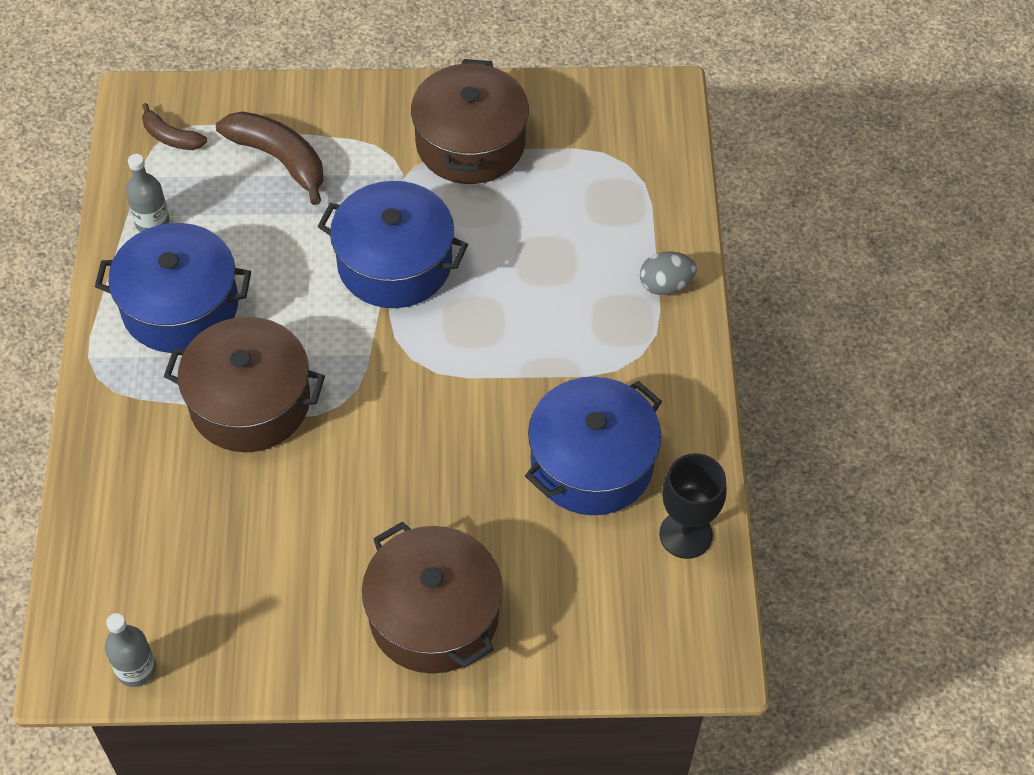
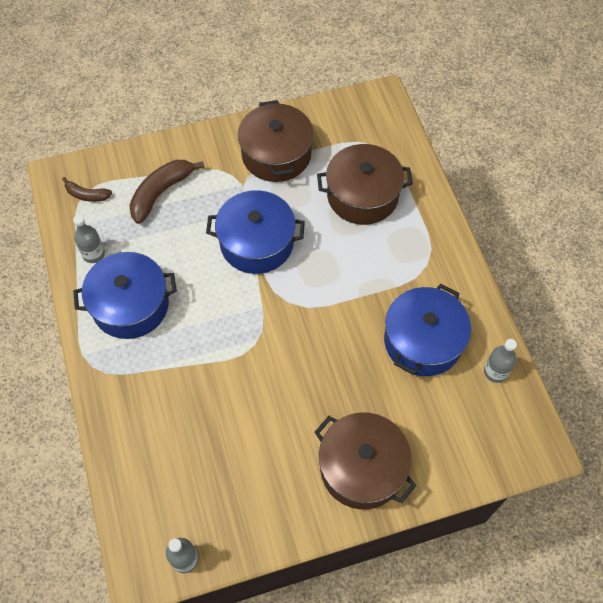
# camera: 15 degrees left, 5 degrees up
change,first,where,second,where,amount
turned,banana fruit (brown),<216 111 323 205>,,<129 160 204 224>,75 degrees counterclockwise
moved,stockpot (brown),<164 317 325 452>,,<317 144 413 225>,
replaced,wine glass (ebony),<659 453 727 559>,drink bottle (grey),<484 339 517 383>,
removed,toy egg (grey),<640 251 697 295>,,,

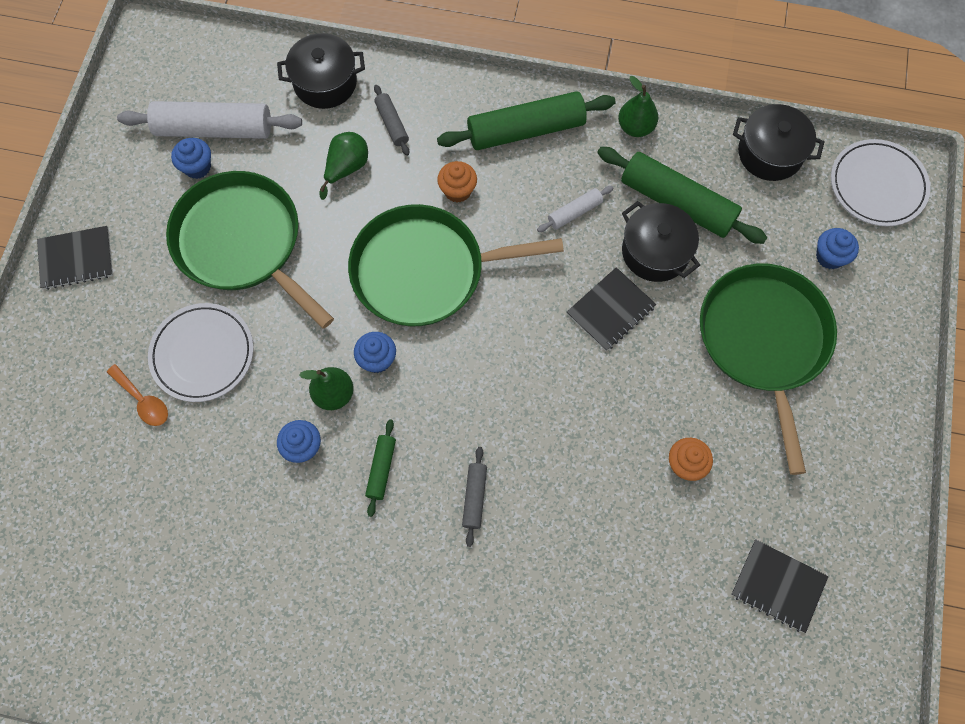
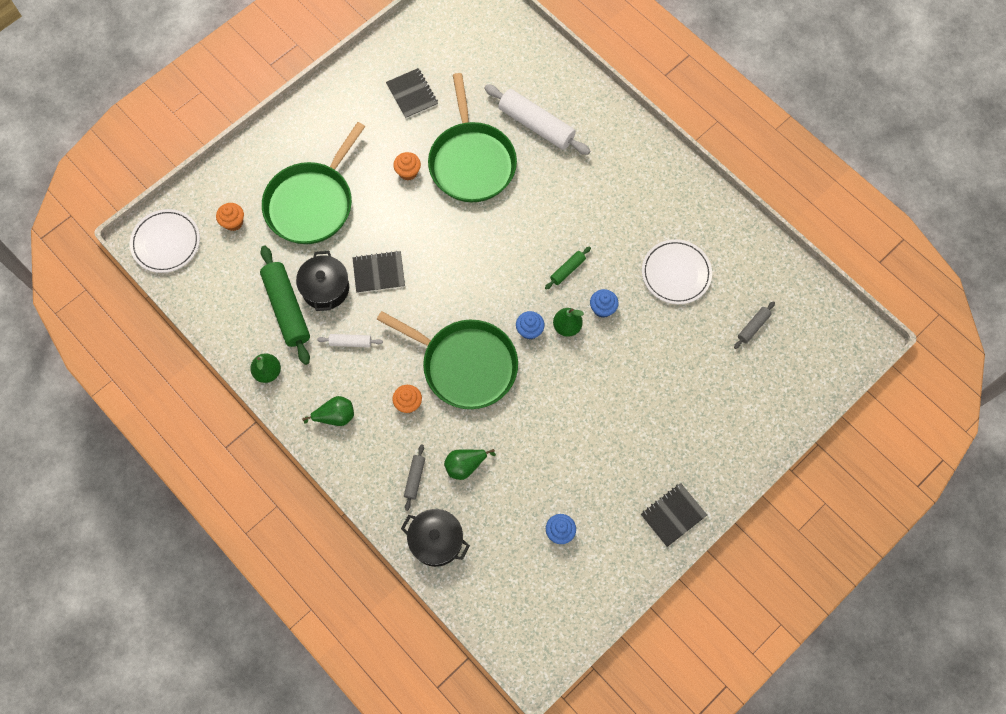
# camera: 145 degrees left, 0 degrees up
change,first,where,second,where,amount
recoloured,cupcake (royal blue),<816 228 859 269>,cupcake (bright orange),<216 203 244 231>,
replaced,dough roller (emerald),<437 91 616 150>,toy pear (emerald),<302 396 354 426>,
moved,pan (emerald),<166 171 334 329>,,<428 73 517 202>,
moved,dough roller (pure white),<117 101 302 139>,,<484 84 590 155>,
turned,notebook (ebony),<37 226 113 290>,,<641 483 707 547>,60 degrees counterclockwise
moved,flat dish (pure white),<148 303 254 402>,,<642 239 712 304>,
moved,dough roller (grey),<462 447 487 547>,,<734 301 775 349>,
removed,teaspoon (bright orange),<107 364 168 426>,,,
removed,stockpot (ebony),<733 104 824 181>,,,

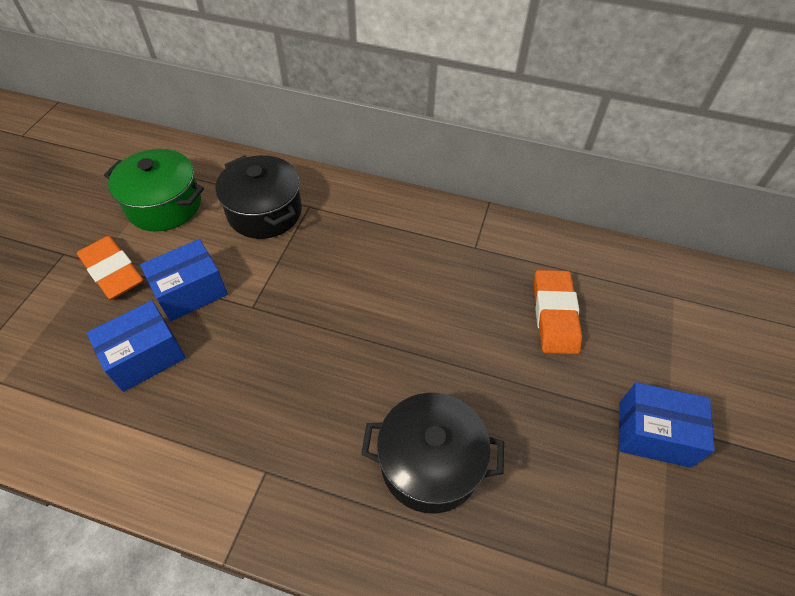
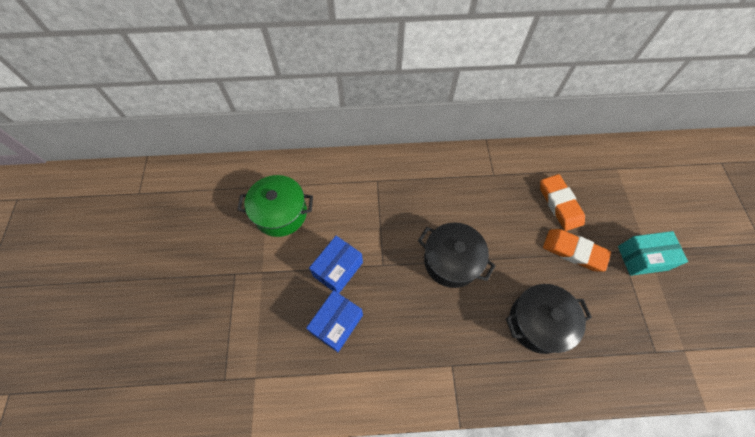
# camera: 20 degrees left, 10 degrees up
change,first,where,second,where,amount
moved,stockpot (ebony),<215 155 302 239>,,<418 222 496 288>,
moved,pencil eraser (bright orange),<77 236 143 300>,,<543 229 611 272>,
recoloured,parcel (royal blue),<619 382 715 468>,parcel (turquoise),<618 231 688 276>,

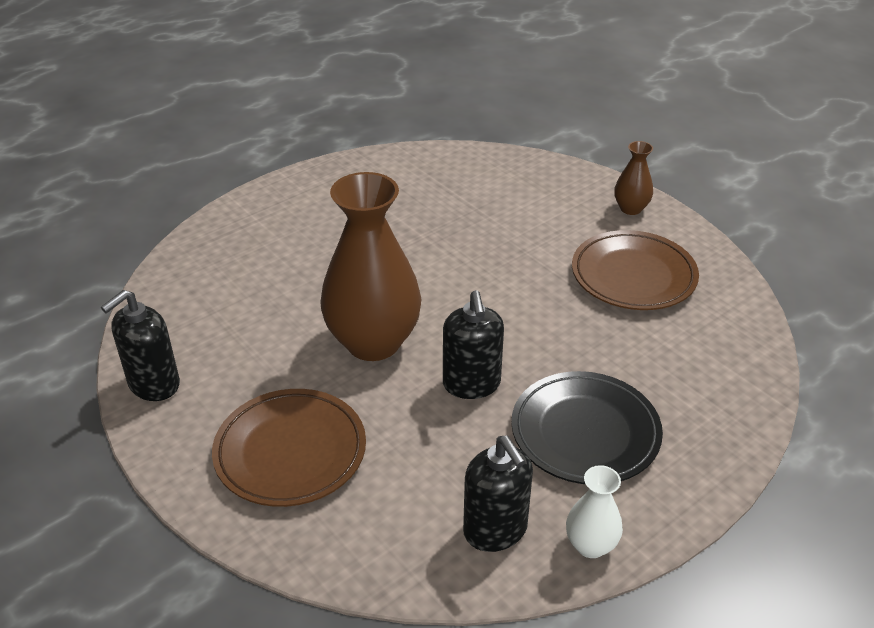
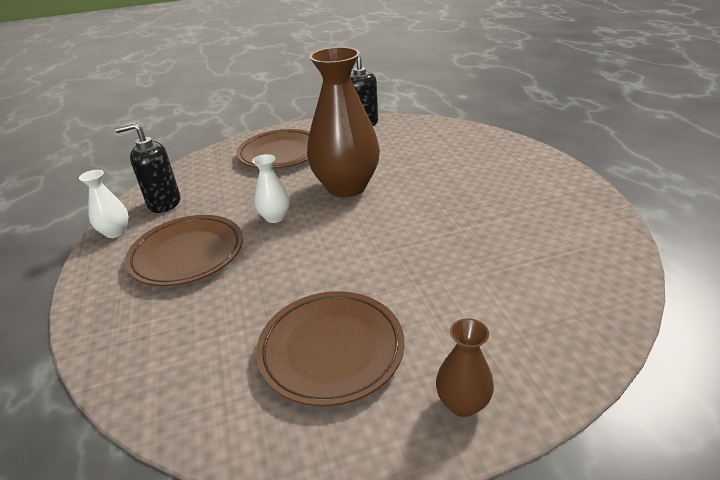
# camera: 115 degrees right, 5 degrees down
change,first,where,second,where,amount
recoloured,flat dish (ebony),<511 371 663 484>,flat dish (brown),<125 215 243 286>,
replaced,pump bottle (ebony),<443 290 504 399>,tall vase (pure white),<252 154 290 223>,

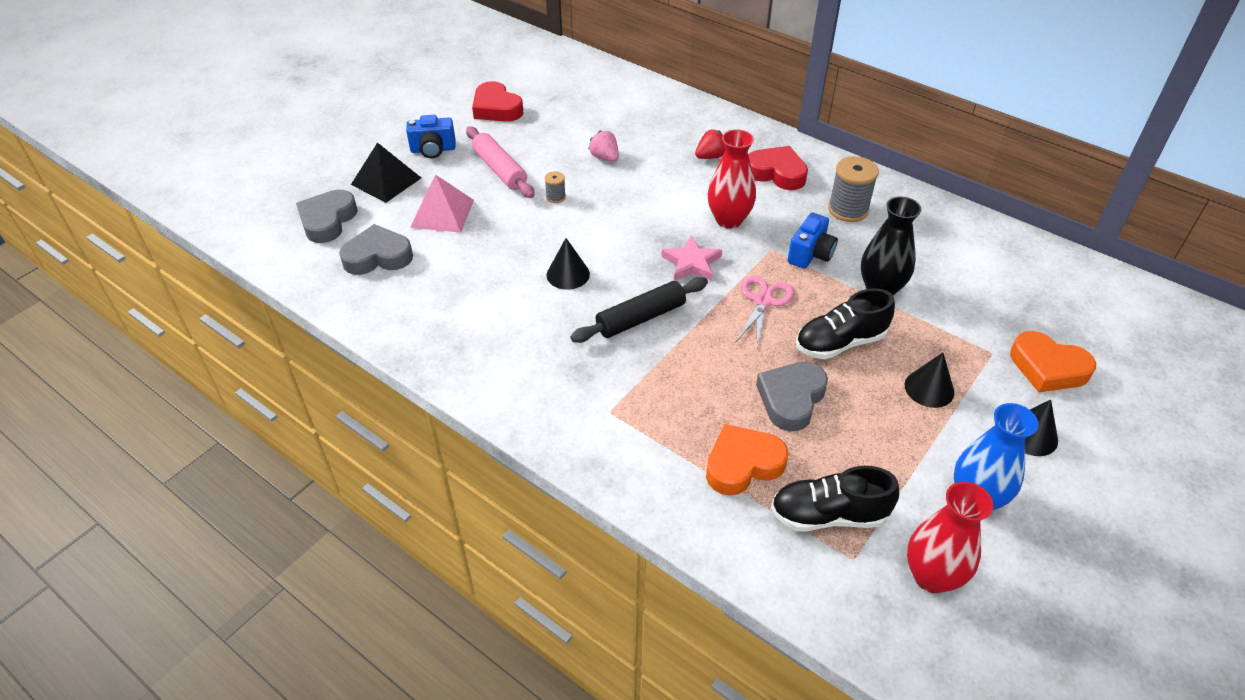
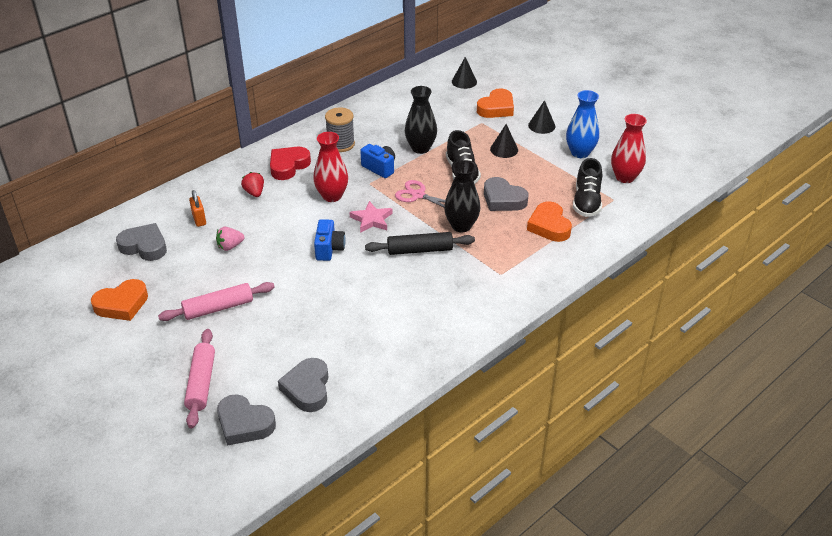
# camera: 80 degrees left, 5 degrees down
change,first,where,second,where,amount
recoloured,heart shape (red),<472 81 523 122>,heart shape (bright orange),<91 279 148 321>,
added,,,heart shape (grey),<116 223 167 261>,
replaced,solid pyramid (ebony),<351 142 421 203>,dough roller (rose-pink),<184 329 215 429>,
added,,,padlock (bright orange),<189 190 206 227>,
moved,photo camera (royal blue),<406 115 456 158>,,<314 219 346 261>,
turned,dough roller (ebony),<571 277 708 343>,,<365 232 475 255>,75 degrees counterclockwise
added,,,tall vase (ebony),<444 160 480 232>,
moved,cone shape (ebony),<547 238 590 290>,,<452 57 477 89>,
removed,solid pyramid (rose-pink),<410 175 474 233>,,,
removed,spool (grey),<545 171 566 203>,,,

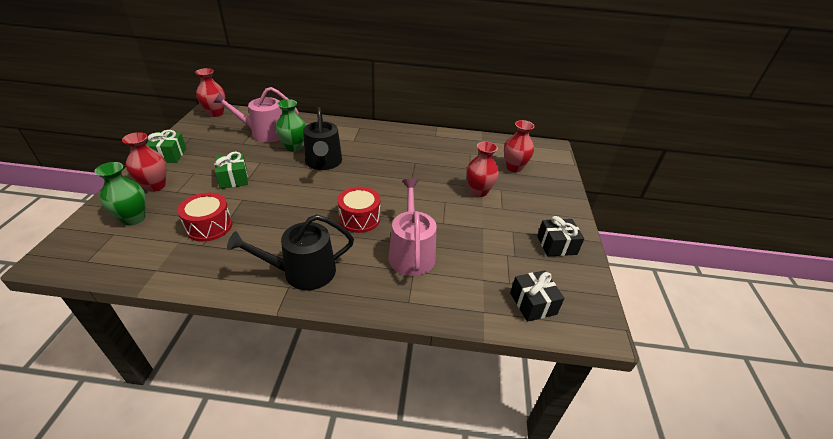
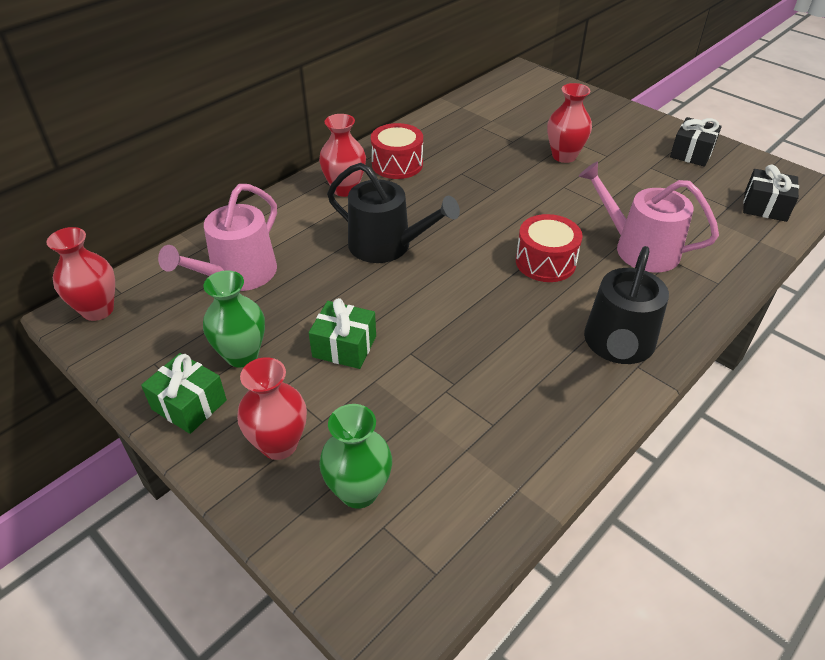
# camera: 50 degrees left, 5 degrees up
change,first,where,second,where,amount
moved,tall vase (emerald),<276 99 306 152>,,<203 270 265 367>,
moved,tall vase (red),<504 120 535 172>,,<319 114 366 197>,
moved,drum (red),<178 193 232 242>,,<371 123 423 179>,

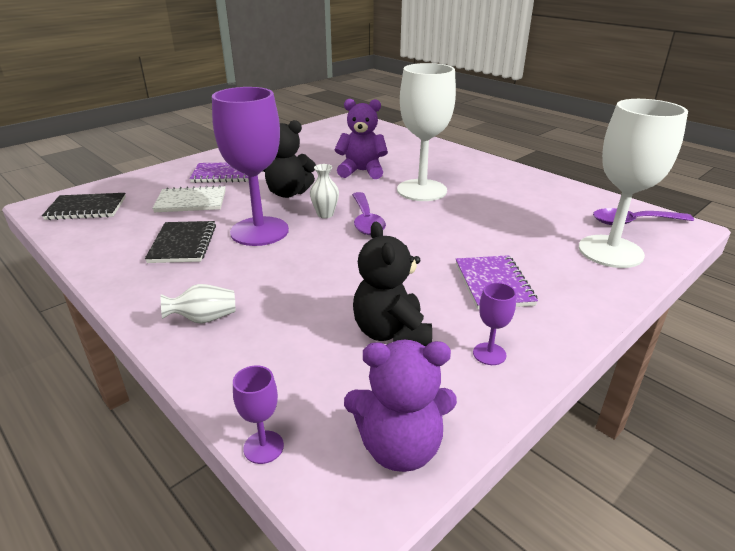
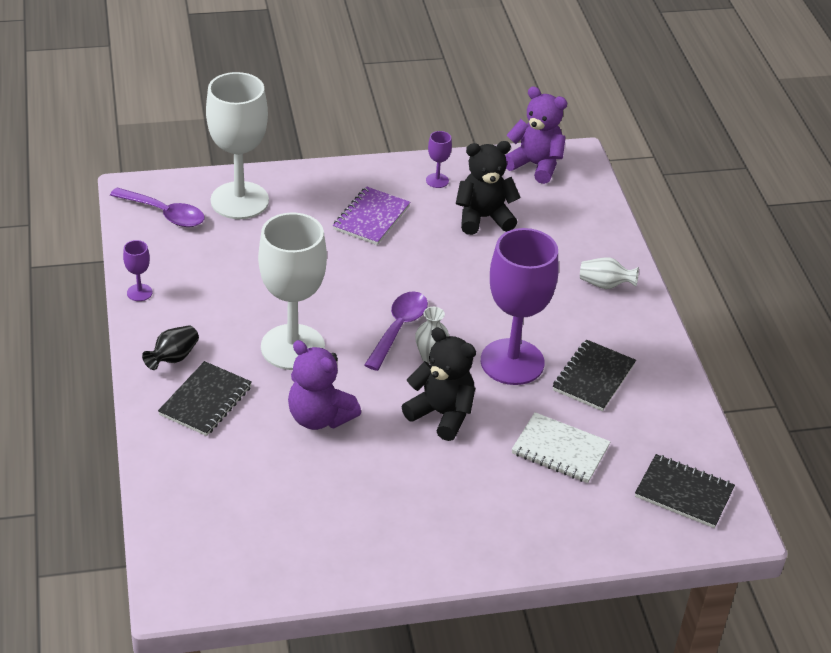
# camera: 150 degrees left, 10 degrees up
change,first,where,second,where,amount
moved,wine glass (royal purple),<233 365 284 464>,,<123 240 153 301>,
added,,,tall vase (ebony),<142 325 199 370>,
added,,,notebook (ebony),<158 361 252 436>,
turned,stuffed bear (ebony),<353 222 432 347>,,<456 141 521 235>,120 degrees counterclockwise
removed,notebook (royal purple),<189 162 249 183>,,,

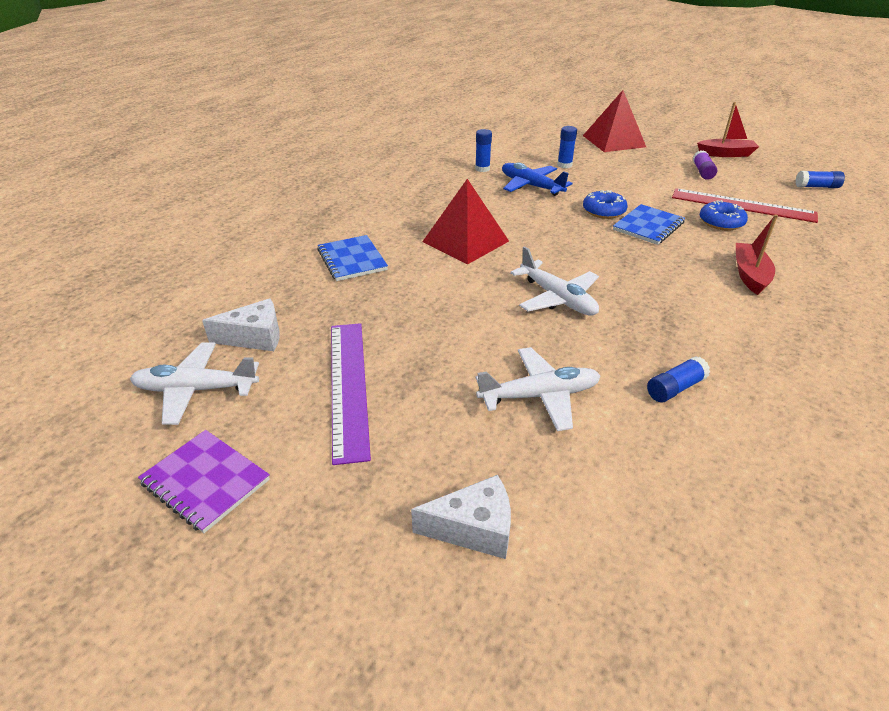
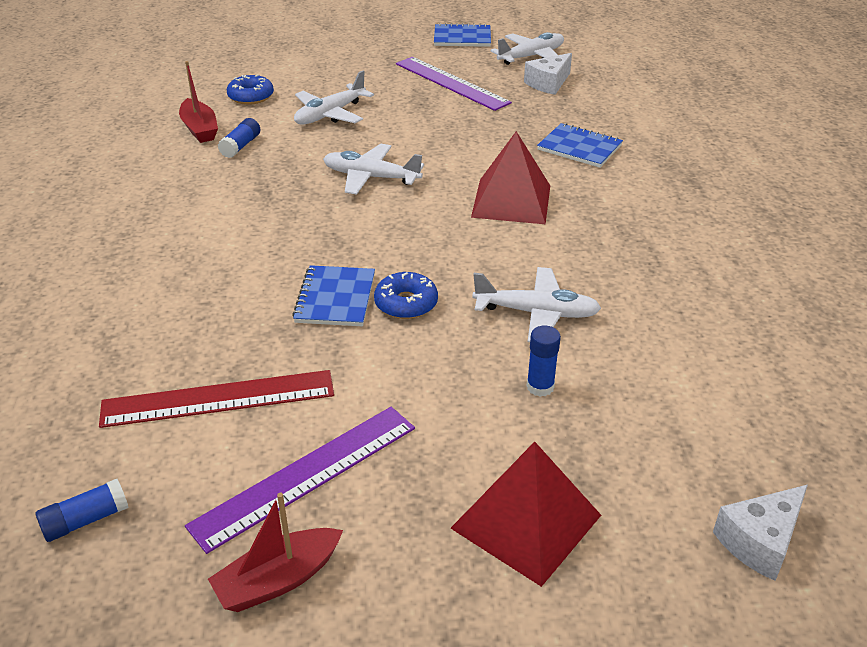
# camera: 145 degrees right, 0 degrees up
change,first,where,second,where,amount
moved,sailboat (red),<736 214 778 295>,,<179 61 218 143>,
replaced,glue stick (royal purple),<693 150 717 180>,ruler (royal purple),<185 407 415 554>,
moved,donut (royal blue),<700 200 748 231>,,<227 74 274 105>,
recoloured,notebook (royal purple),<138 430 270 533>,notebook (royal blue),<434 23 491 47>,
recoloured,aeroplane (royal blue),<502 162 573 196>,aeroplane (pure white),<472 267 601 342>,
moved,piece of cheese (pure white),<411 475 511 559>,,<713 485 808 581>,
removed,glue stick (royal blue),<475 129 492 172>,,,

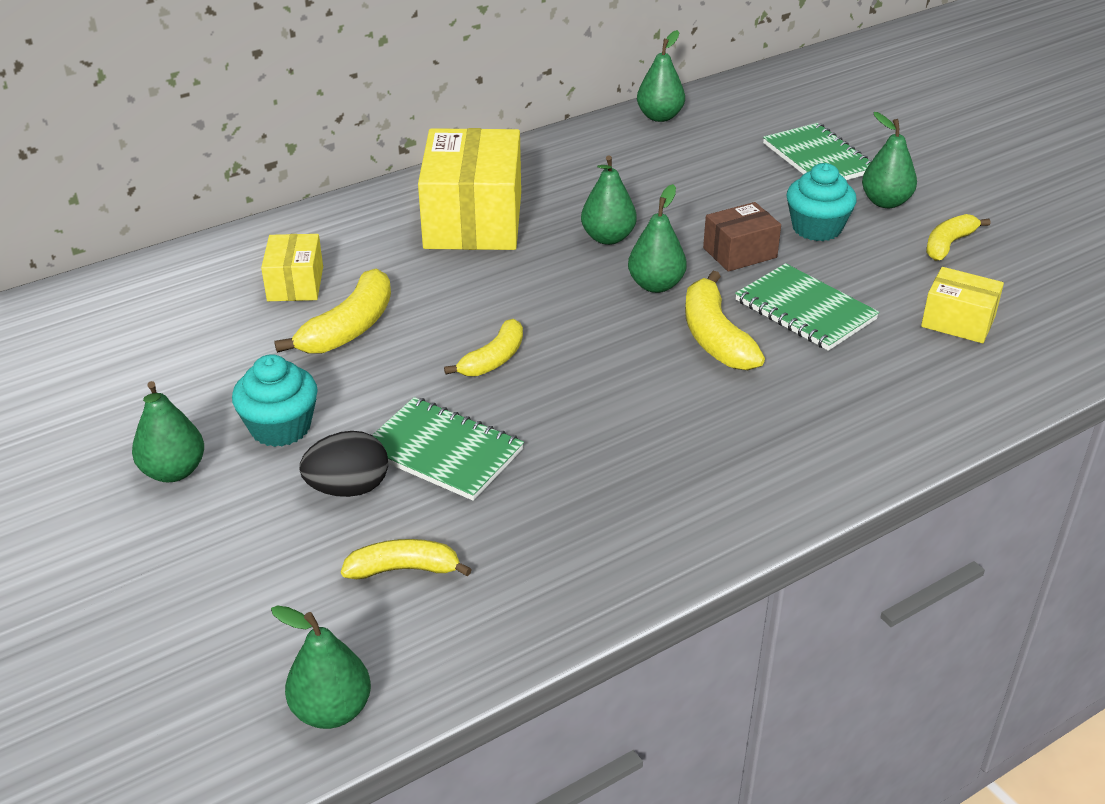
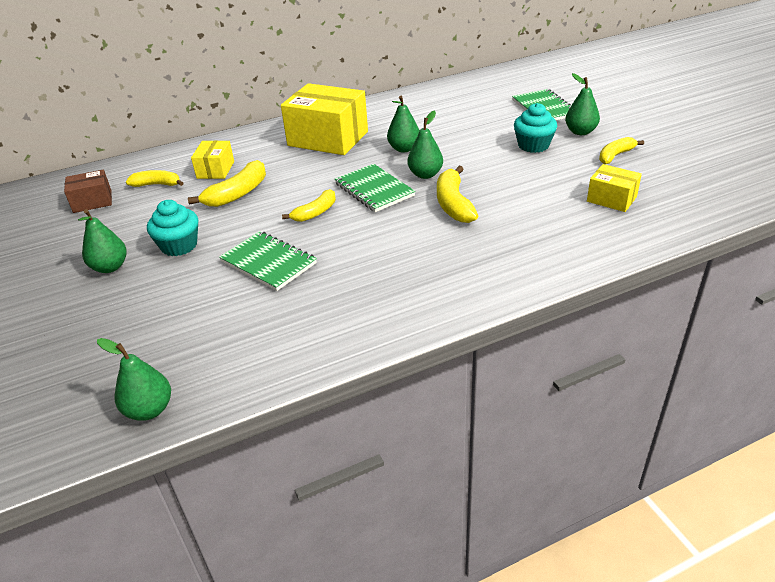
# camera: 10 degrees right, 0 degrees up
change,first,where,second,where,amount
moved,parcel (brown),<703 202 781 272>,,<64 170 112 213>,
moved,banana fruit (golden),<341 539 472 579>,,<126 170 183 187>,
turned,parcel (golden),<418 128 521 250>,,<281 83 368 155>,75 degrees counterclockwise
moved,notebook (emerald),<735 263 879 351>,,<335 164 415 212>,
removed,toy egg (ebony),<300 431 388 497>,,,
removed,toy pear (emerald),<637 30 685 122>,,,

